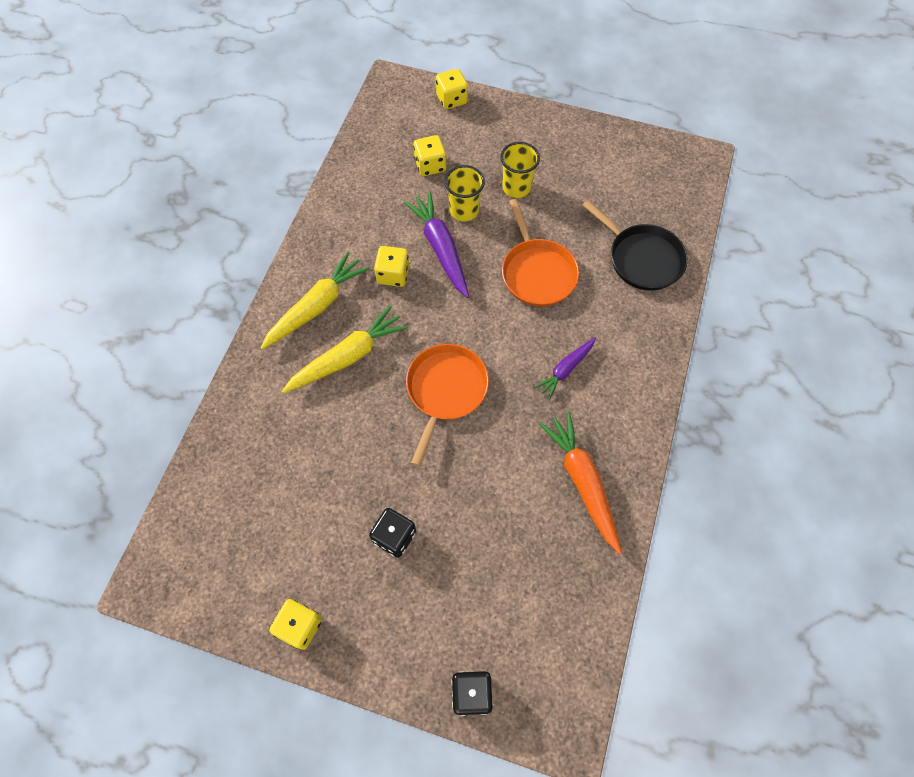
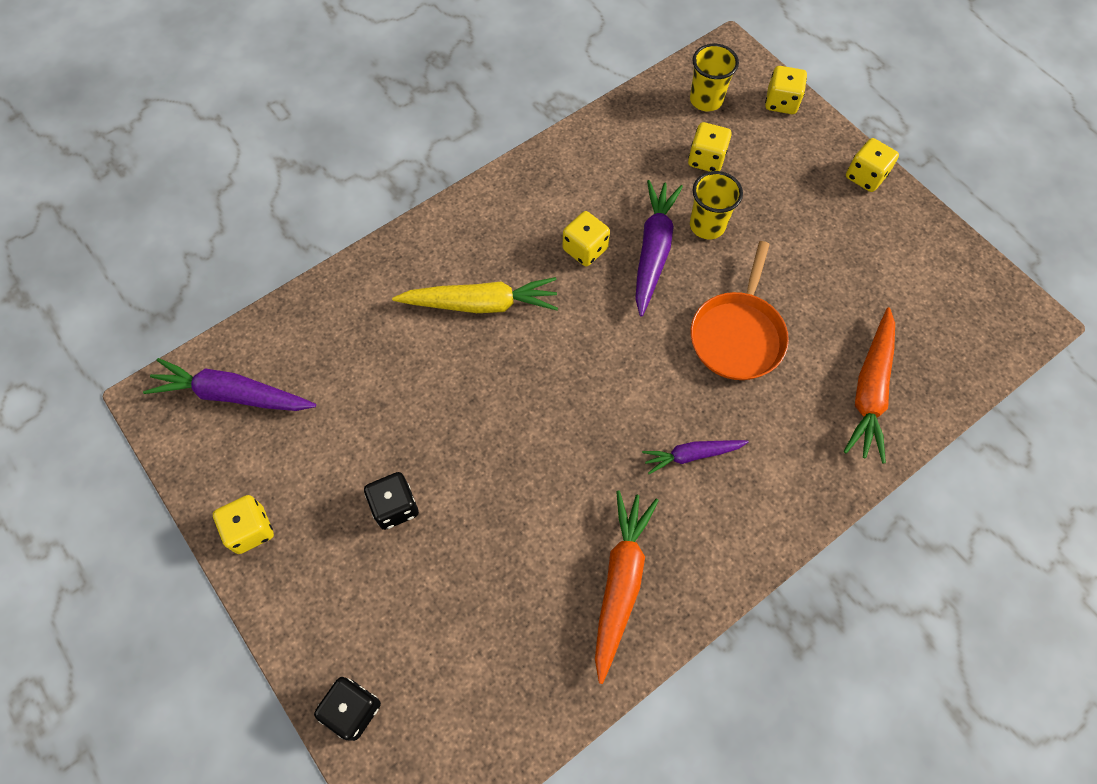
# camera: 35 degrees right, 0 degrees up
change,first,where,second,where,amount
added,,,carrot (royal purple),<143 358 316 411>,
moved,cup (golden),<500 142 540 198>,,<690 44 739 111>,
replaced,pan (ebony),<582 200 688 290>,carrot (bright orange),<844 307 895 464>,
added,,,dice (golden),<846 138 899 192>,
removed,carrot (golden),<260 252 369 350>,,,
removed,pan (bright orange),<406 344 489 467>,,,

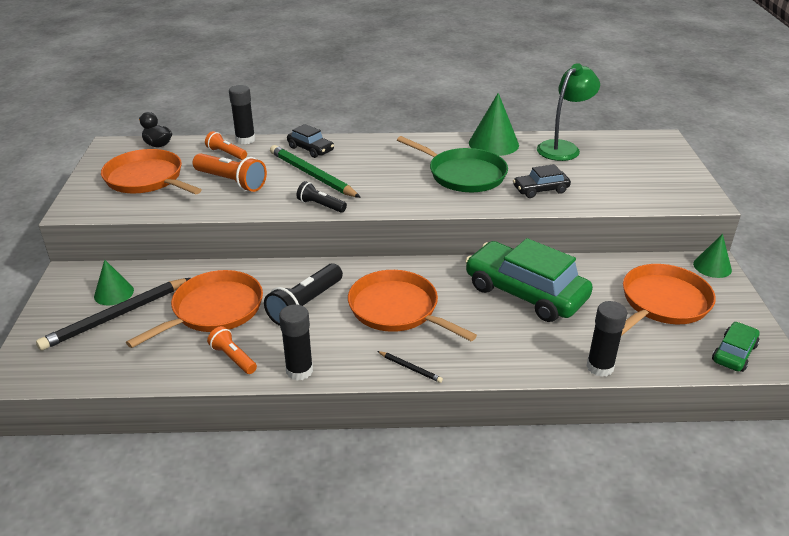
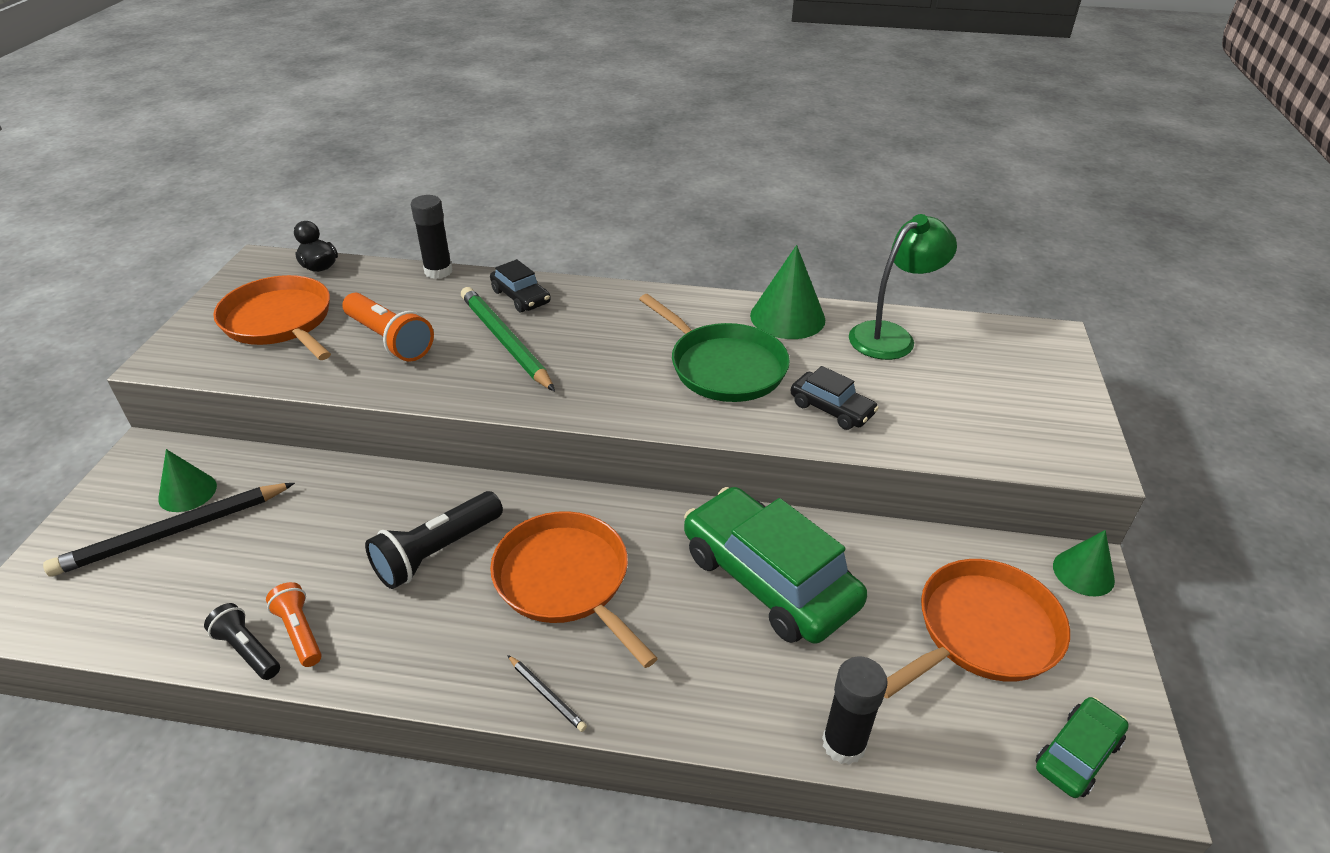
# camera: 10 degrees right, 5 degrees up
change,first,where,second,where,amount
moved,pocket torch (ebony),<297 181 347 213>,,<204 603 280 680>,
turned,toy car (ebony),<513 164 571 198>,,<791 366 879 430>,135 degrees counterclockwise
removed,pan (bright orange),<126 270 263 348>,,,
removed,pocket torch (bright orange),<205 131 247 160>,,,
removed,glue stick (ebony),<279 304 313 381>,,,

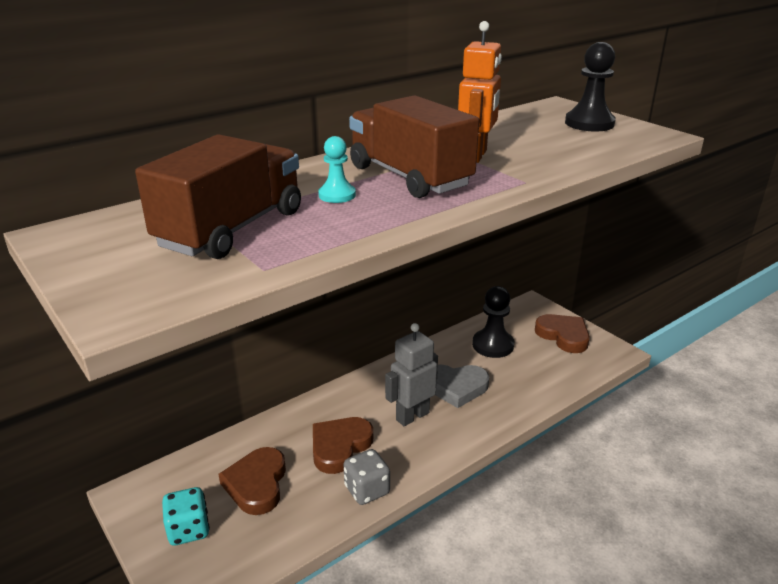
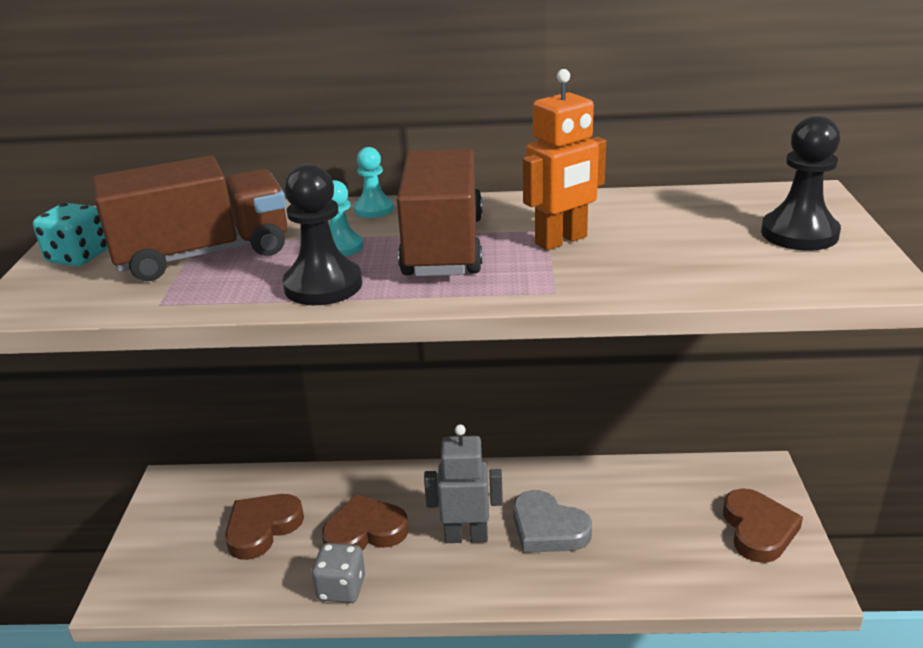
# camera: 40 degrees right, 0 degrees up
change,first,where,second,where,amount
moved,dice (turquoise),<162 487 210 546>,,<33 203 108 266>,
moved,chess pawn (ebony),<472 286 514 358>,,<282 164 362 305>,
added,,,chess pawn (turquoise),<354 147 394 218>,

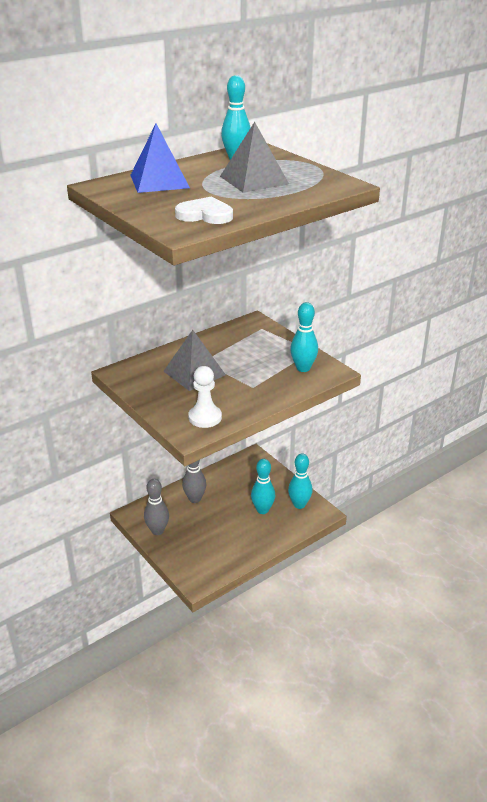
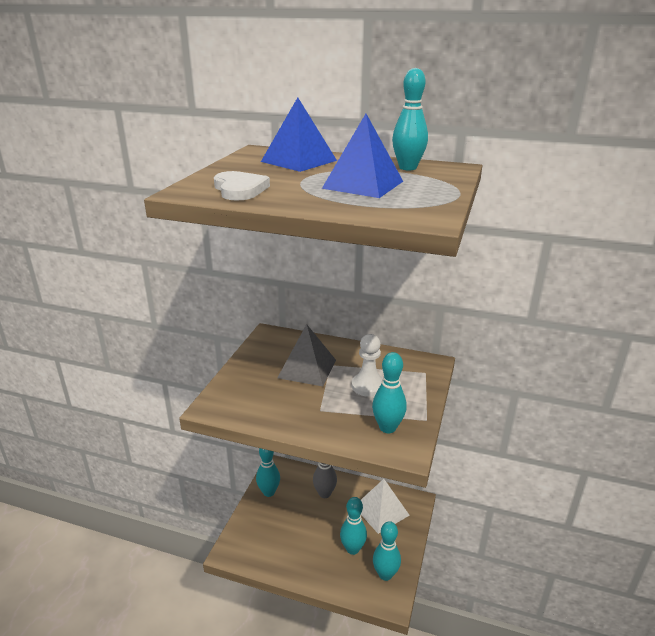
# camera: 55 degrees right, 5 degrees down
change,first,where,second,where,amount
recoloured,tenpin (grey),<144 479 169 535>,tenpin (turquoise),<256 448 280 497>,
recoloured,solid pyramid (grey),<220 122 289 193>,solid pyramid (royal blue),<322 114 403 198>,
moved,chess pawn (pure white),<189 366 222 428>,,<352 334 383 397>,
added,,,solid pyramid (pure white),<361 479 410 534>,

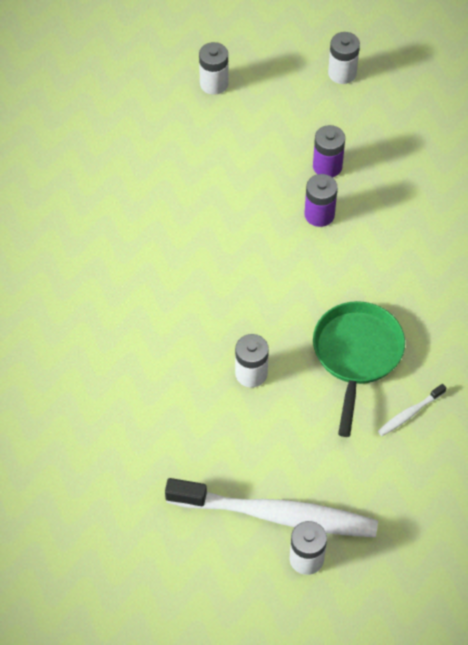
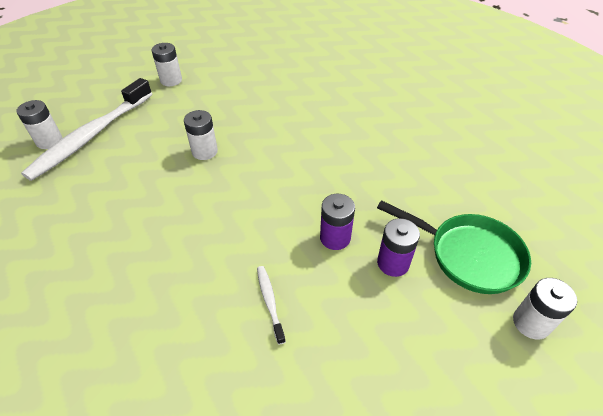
# camera: 110 degrees right, 10 degrees down
change,first,where,second,where,amount
moved,AA battery (pure white),<199 42 228 95>,,<152 43 182 86>,
moved,tooth brush (pure white),<378 384 446 436>,,<257 266 286 345>,
moved,pan (emerald),<313 301 405 437>,,<377 200 531 294>,

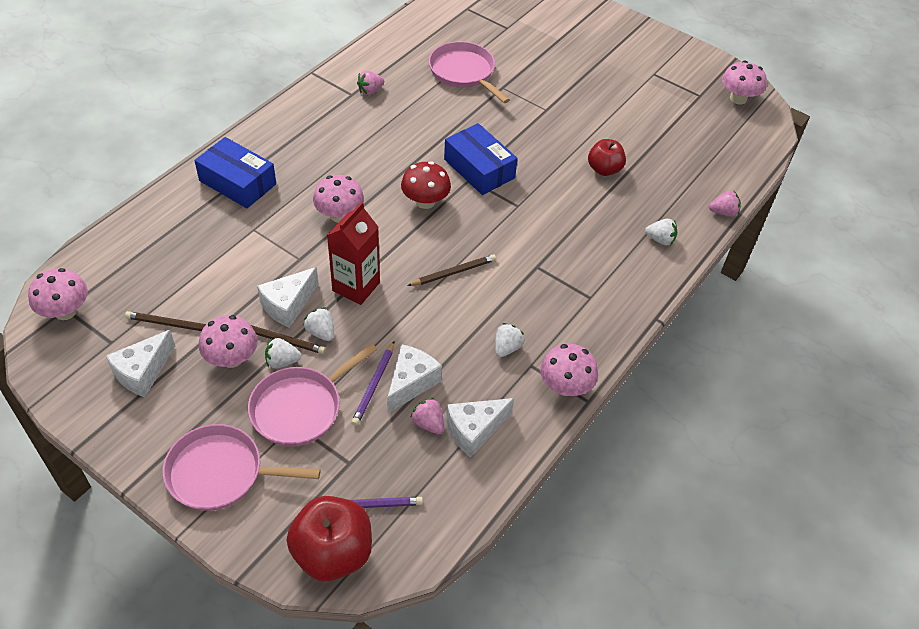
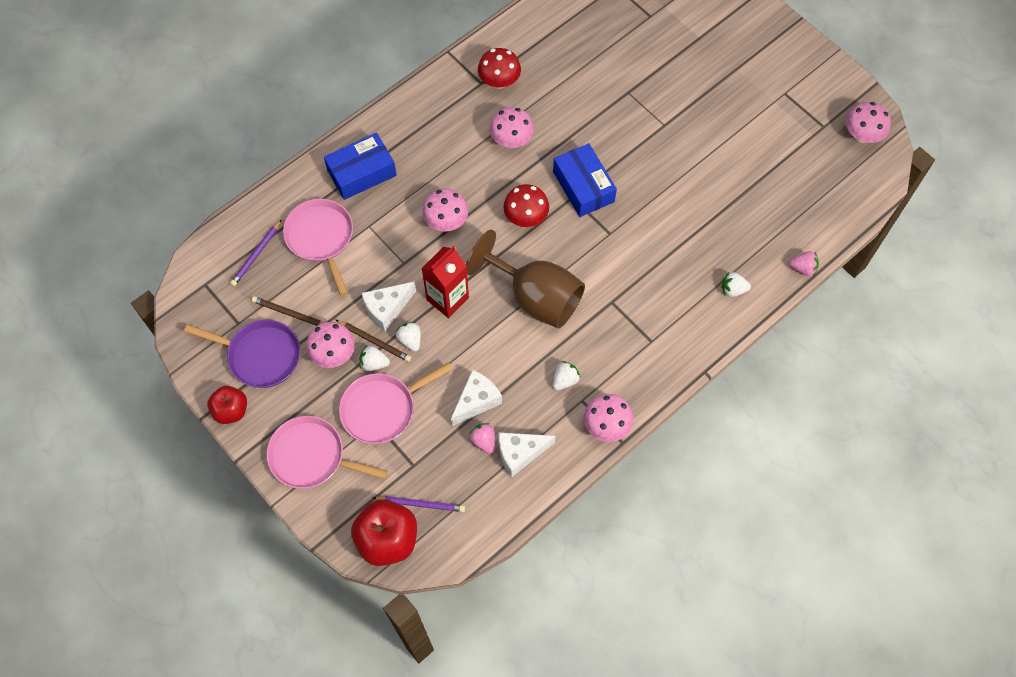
# camera: 15 degrees right, 15 degrees up
change,first,where,second,where,amount
replaced,piece of cheese (pure white),<106 330 175 397>,pan (royal purple),<184 320 301 388>,
moved,apple (red),<588 139 626 176>,,<207 386 247 424>,
moved,lead pencil (royal purple),<351 342 394 426>,,<230 219 282 286>,
moved,pan (rose-pink),<429 41 510 103>,,<283 199 353 296>,
turned,parcel (royal blue),<194 137 276 208>,,<324 133 397 200>,75 degrees counterclockwise
replaced,lead pencil (brown),<407 254 496 286>,wine glass (brown),<466 230 585 328>,
replaced,toy strawberry (rose-pink),<357 71 384 95>,toadstool (red),<478 48 521 89>,
moved,toadstool (rose-pink),<28 268 88 320>,,<490 107 534 148>,
turned,toy strawberry (pure white),<645 219 677 245>,,<722 272 751 297>,150 degrees clockwise

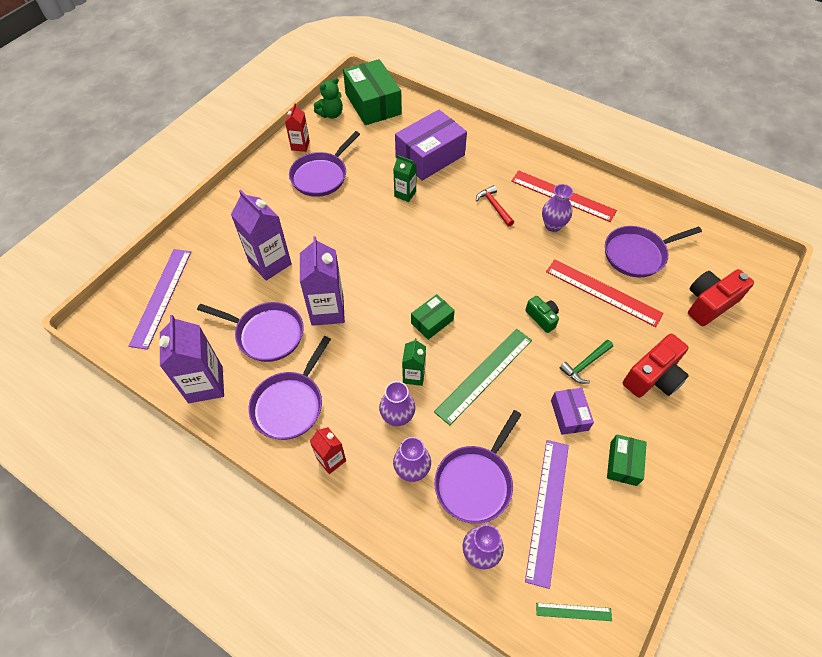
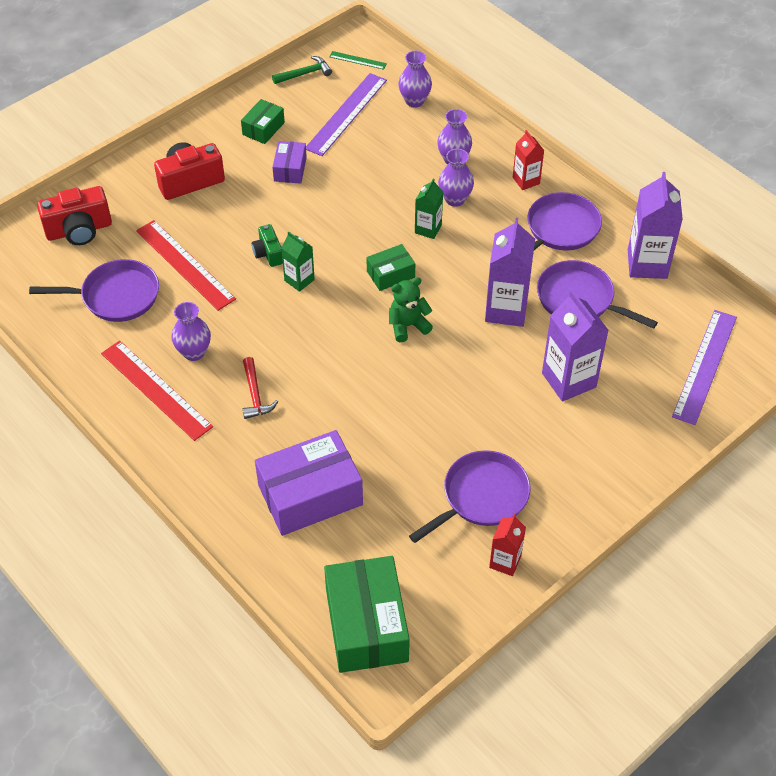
# camera: 165 degrees left, 5 degrees down
change,first,where,second,where,amount
moved,claw hammer (emerald),<560 340 613 384>,,<272 56 332 84>,
moved,milk carton (emerald),<393 155 417 202>,,<281 232 315 292>,
moved,stuffed bear (emerald),<314 77 343 119>,,<389 277 433 342>,
removed,ruler (emerald),<434 329 532 426>,,,
removed,pan (royal purple),<434 410 522 524>,,,

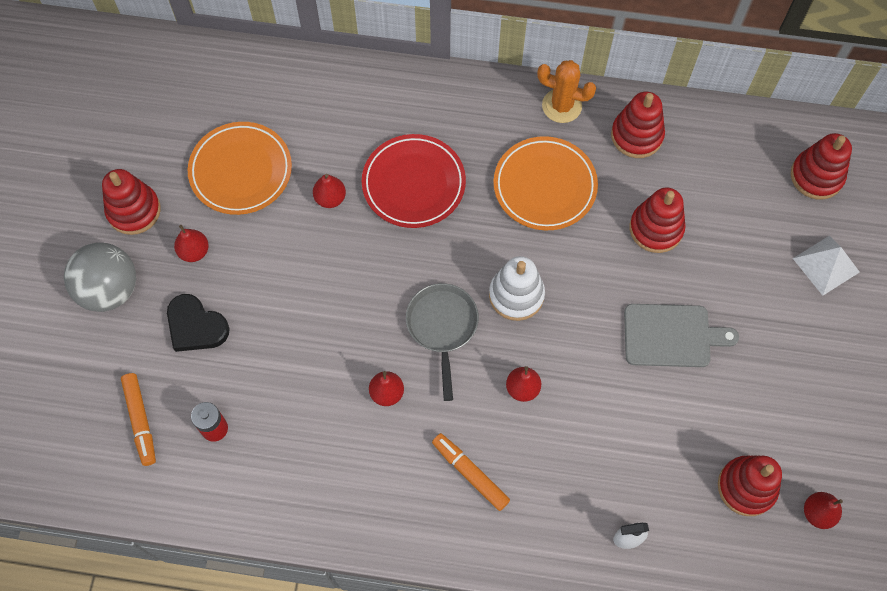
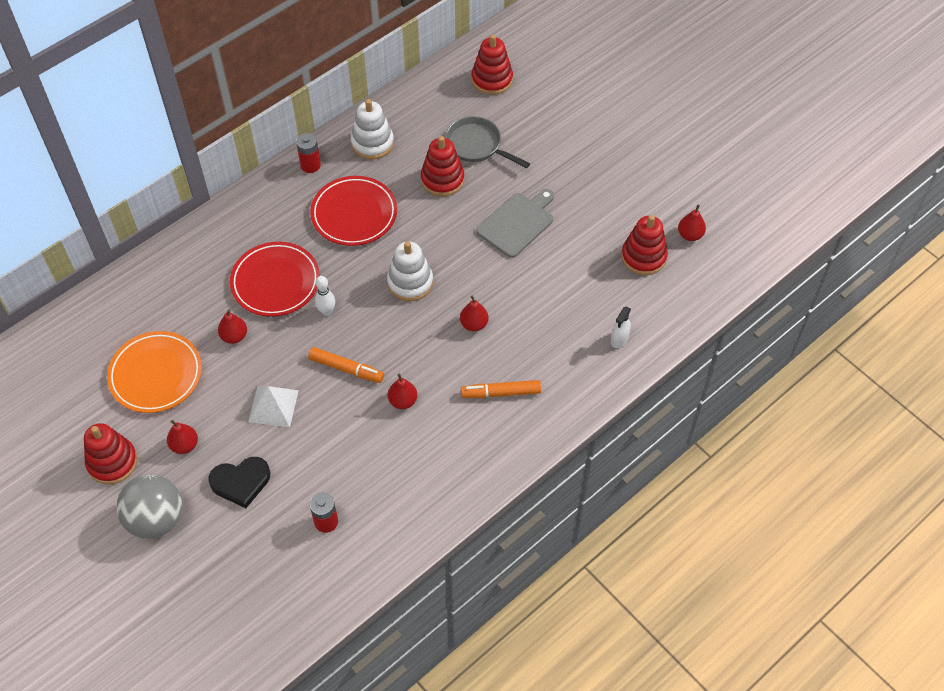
# camera: 50 degrees left, 10 degrees down
change,first,where,second,where,amount
moved,solid pyramid (pure white),<793 235 860 296>,,<248 385 299 427>,
replaced,saguaro cactus (bright orange),<537 60 596 123>,AA battery (red),<296 133 321 173>,
moved,felt pen (bright orange),<121 373 156 466>,,<308 347 384 383>,
recoloured,flat dish (bright orange),<493 136 598 230>,flat dish (red),<310 176 397 246>,
added,,,tenpin (pure white),<315 276 335 316>,
recoloured,ring stacker (red),<611 92 665 158>,ring stacker (pure white),<351 99 394 160>,
moved,pan (grey),<406 283 479 401>,,<445 116 530 168>,

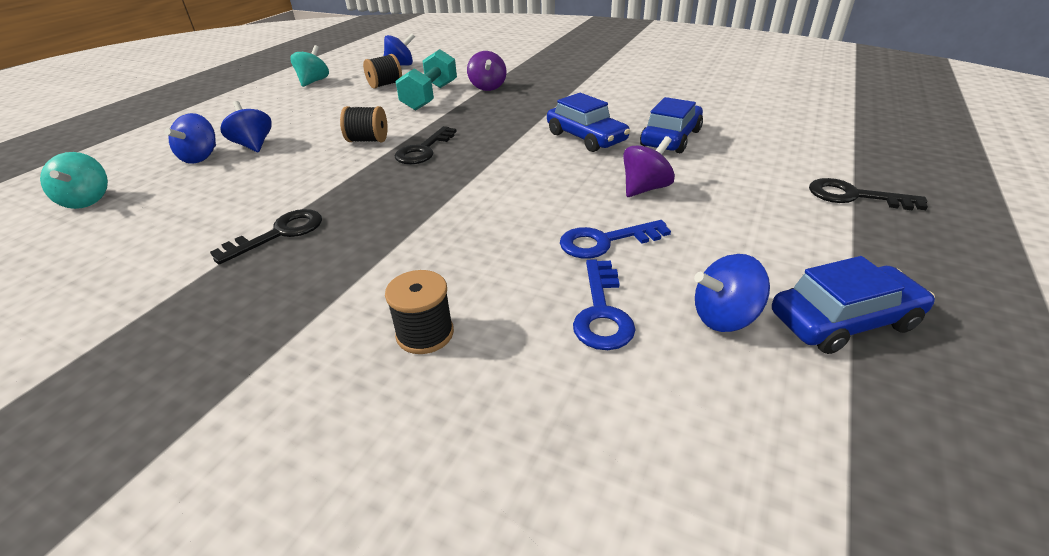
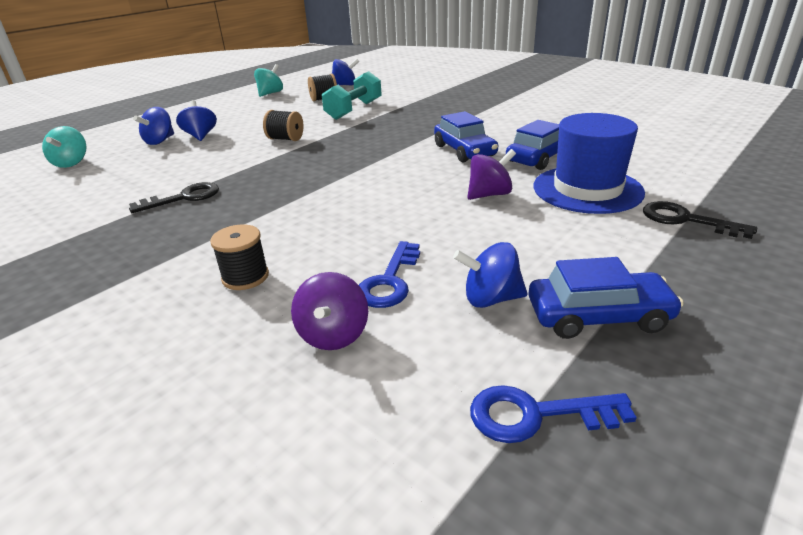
# camera: 15 degrees right, 5 degrees down
change,first,where,second,where,amount
moved,whirligig (royal purple),<467 51 506 91>,,<291 272 368 350>,
moved,door key (royal blue),<560 220 671 259>,,<470 385 637 443>,
added,,,tall hat (royal blue),<534 113 645 214>,
removed,door key (ebony),<395 126 457 164>,,,

